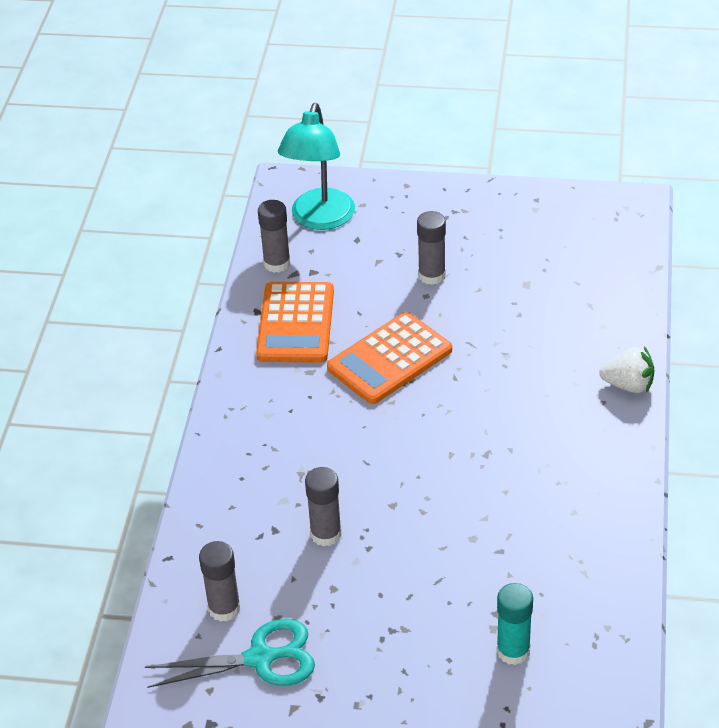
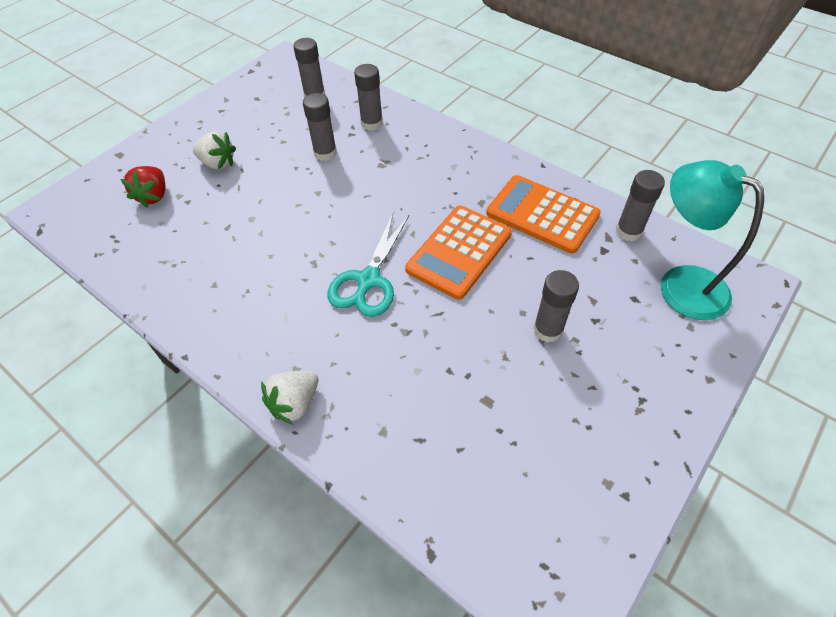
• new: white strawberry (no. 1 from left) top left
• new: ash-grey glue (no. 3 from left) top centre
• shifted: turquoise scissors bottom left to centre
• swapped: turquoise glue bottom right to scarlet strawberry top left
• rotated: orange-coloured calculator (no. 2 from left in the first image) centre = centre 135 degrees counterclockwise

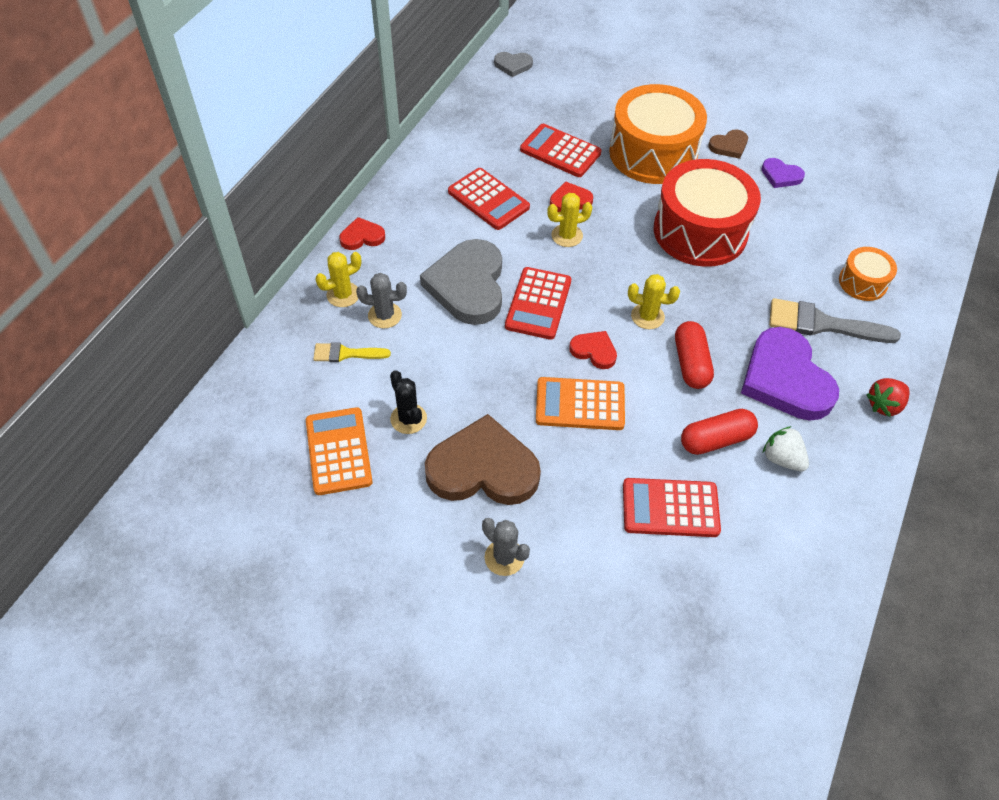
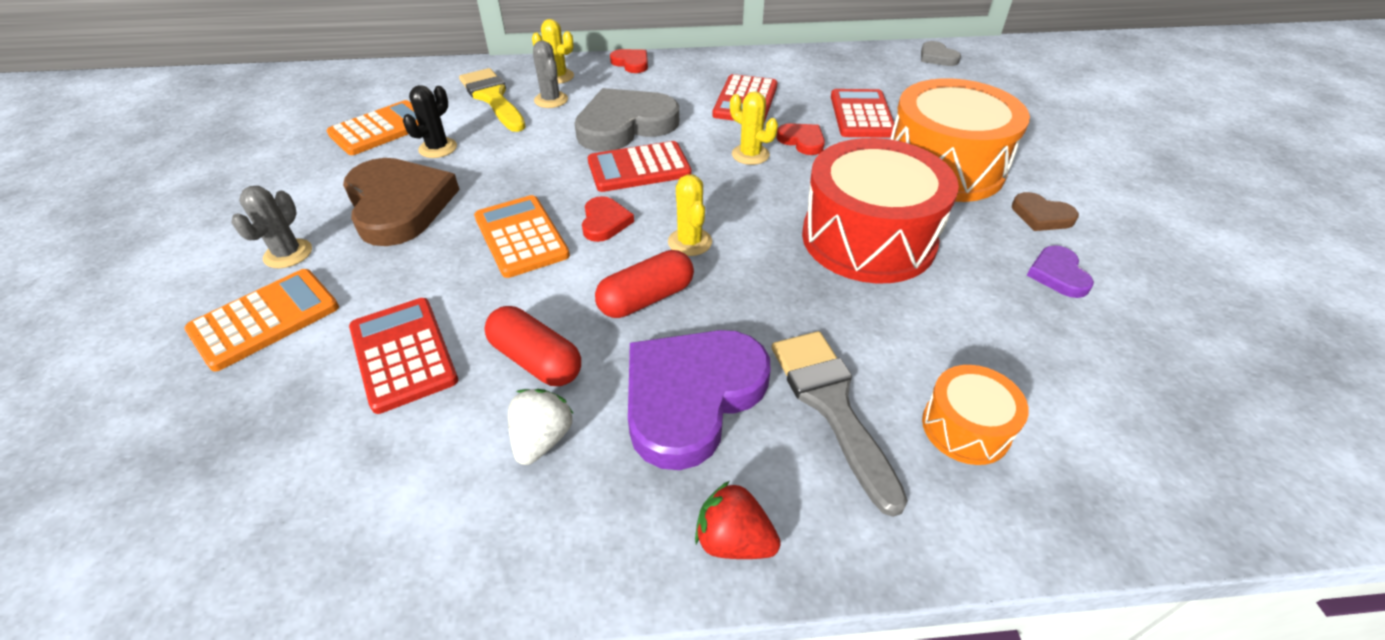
• new: orange-coloured calculator (no. 1 from left) middle left
• scaled: golden paint brush centre = top centre x1.74

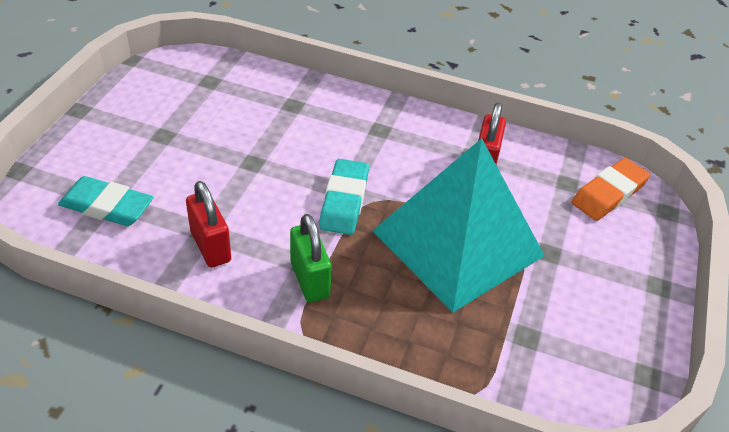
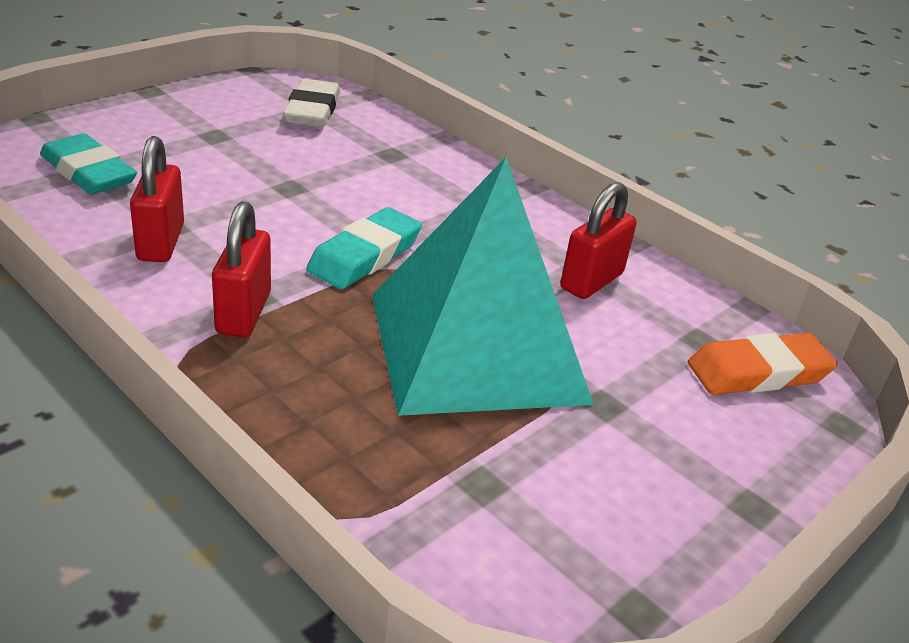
• new: white gum eraser top centre
• repainted: green lock centre to scarlet lock (no. 2 from left) middle left

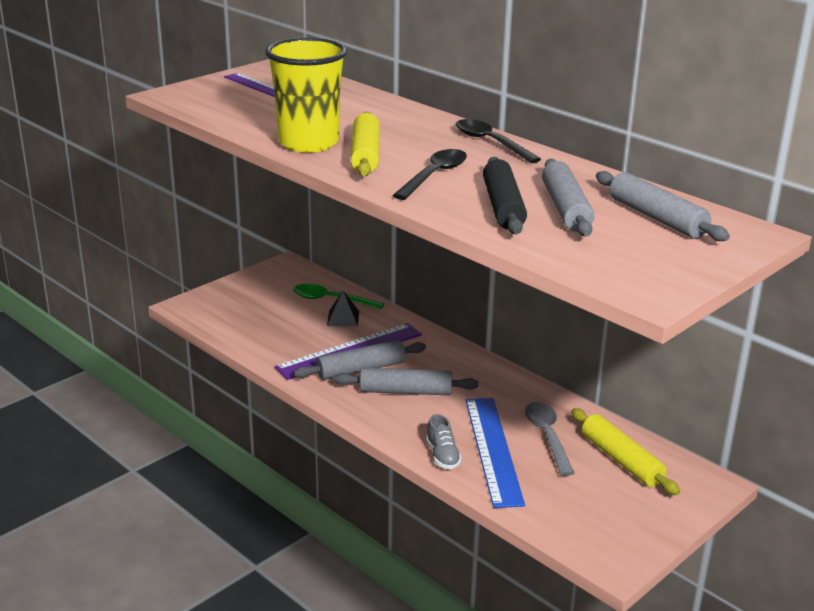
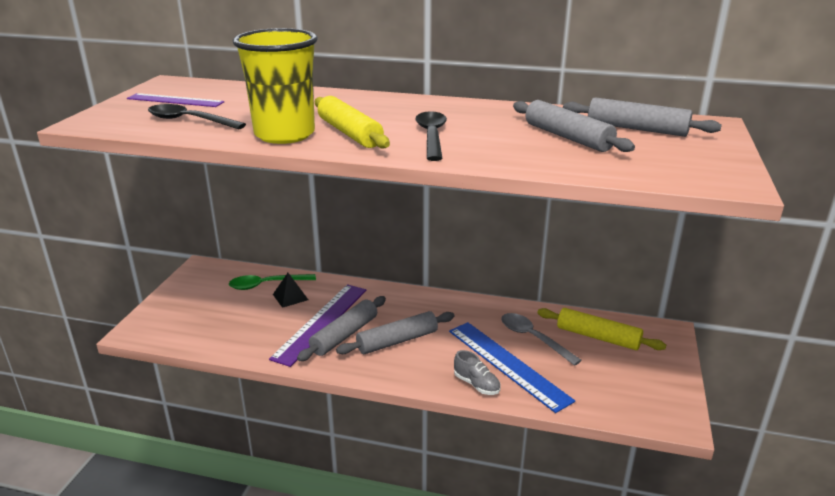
• gone: ebony pastry roller top centre
• shifted: ebony spoon (no. 2 from left in the first image) top centre to ebony spoon (no. 1 from left) top left

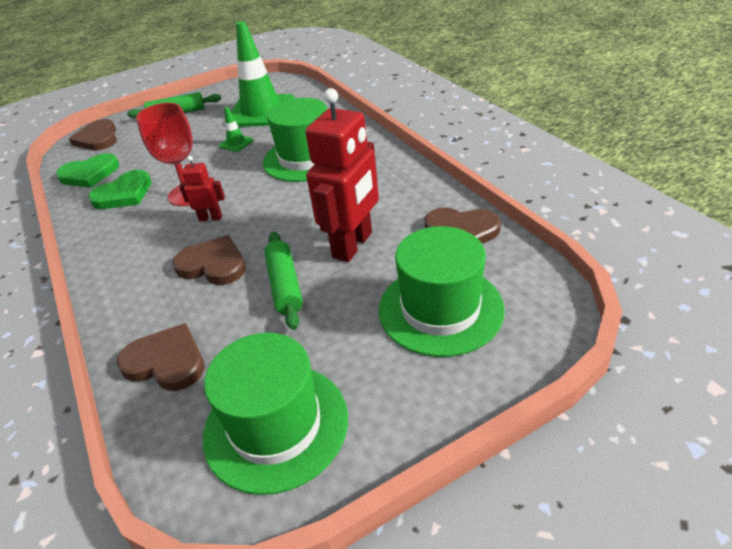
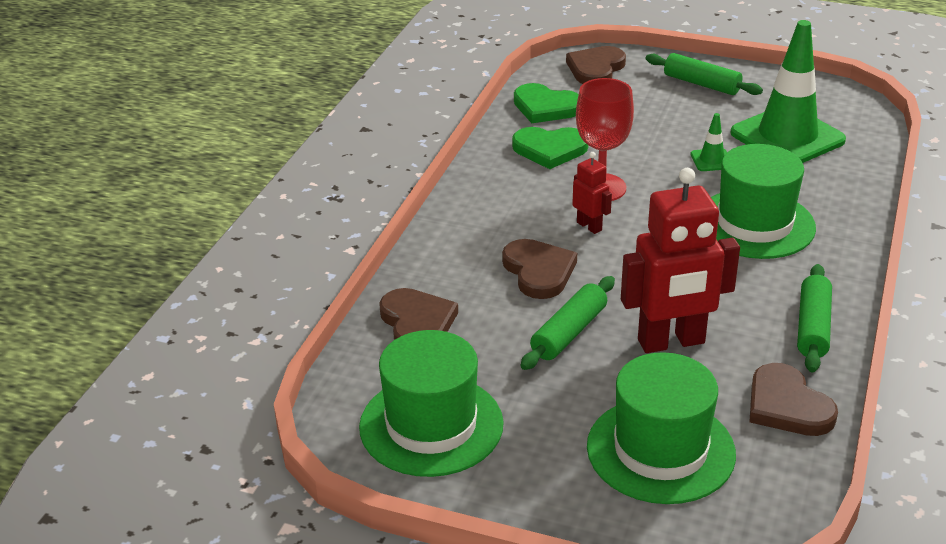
• new: green pastry roller (no. 3 from left) middle right

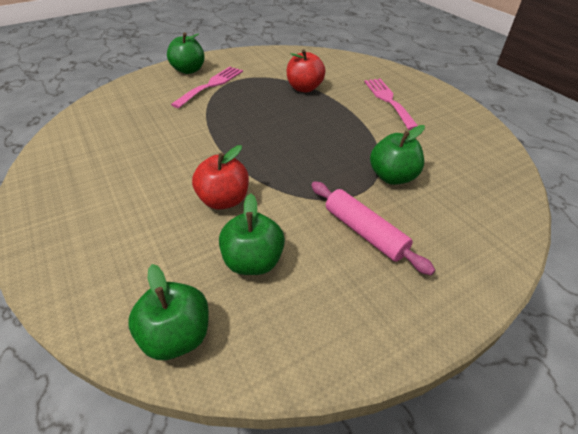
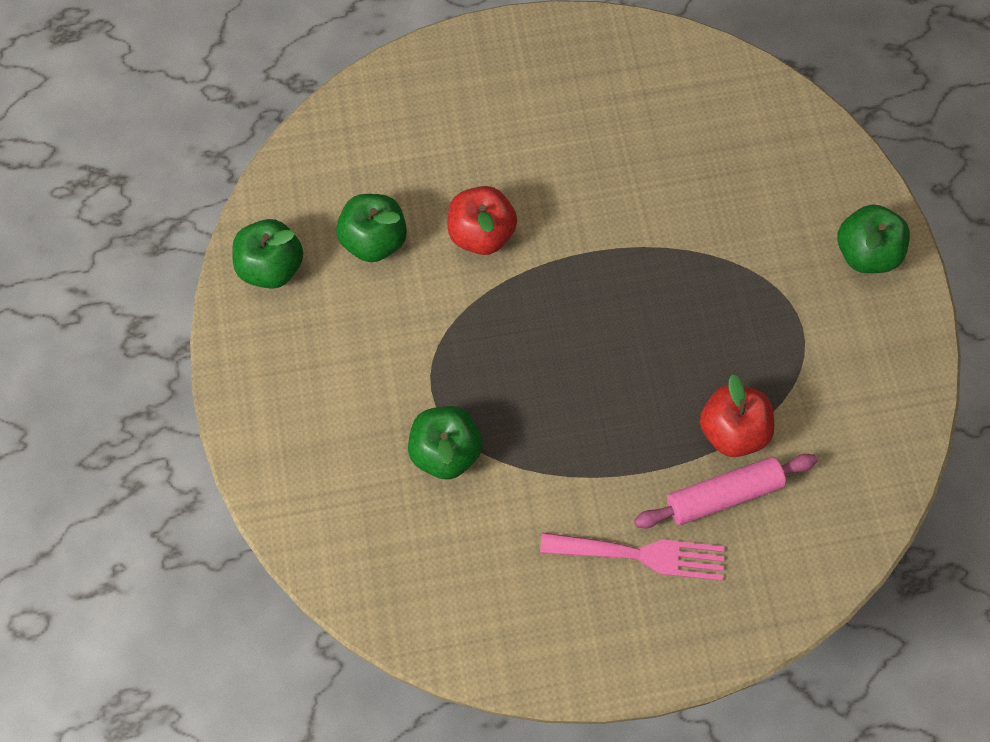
• gone: rosy table fork (no. 1 from left) top centre
• shifted: green apple (no. 1 from left) bottom left to middle left
• shifted: rosy pastry roller centre to middle right

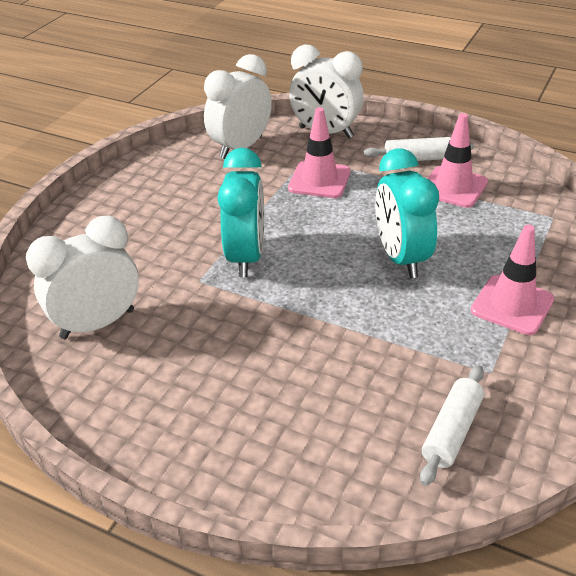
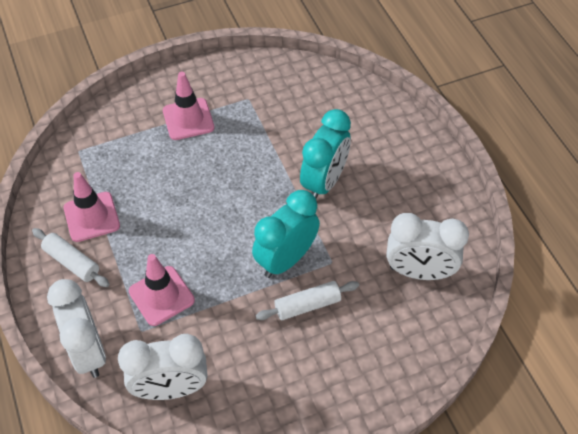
• shifted: turquoise clock (no. 2 from left) middle right to centre
• shifted: white pastry roller (no. 2 from left) bottom right to bottom centre

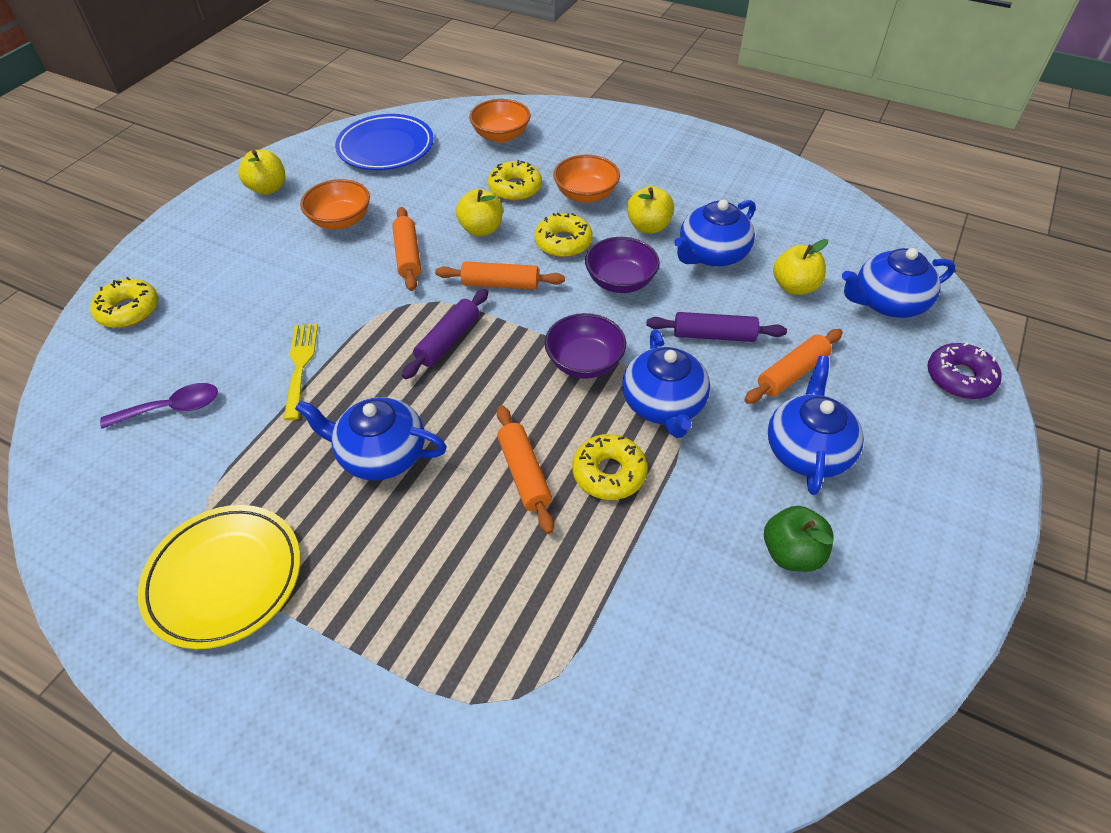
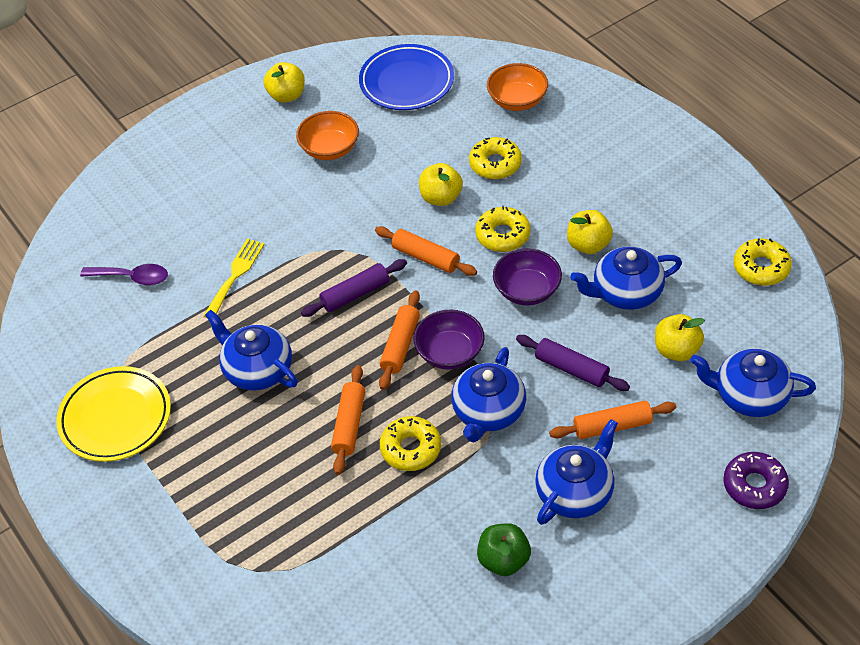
• gone: orange-coloured deep dish (no. 3 from left) top centre
• shifted: golden donut (no. 1 from left in the first image) middle left to golden donut (no. 4 from left) middle right
• shifted: orange-coloured pastry roller (no. 1 from left in the first image) top centre to orange-coloured pastry roller (no. 2 from left) centre

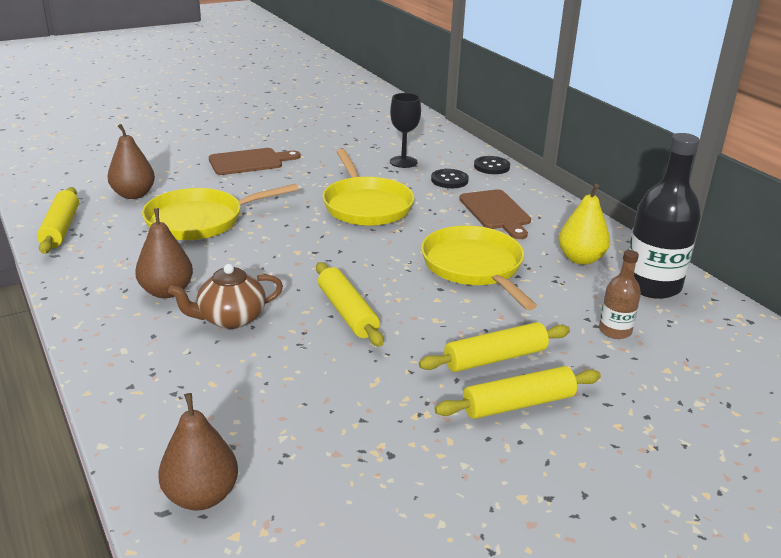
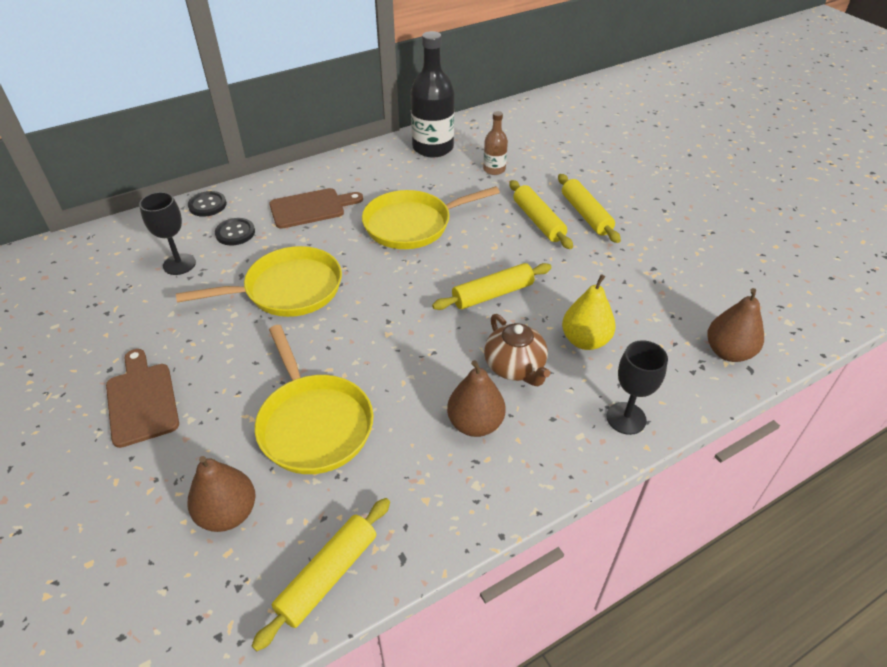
• new: ebony chalice (no. 2 from left) middle right
• shifted: golden pear middle right to centre
• rotated: golden pastry roller (no. 1 from left) middle left = bottom centre 45 degrees counterclockwise

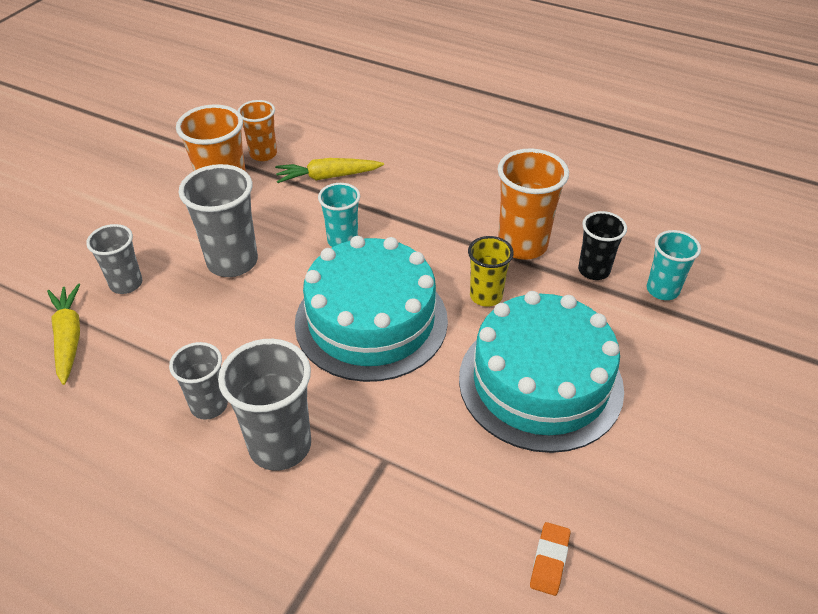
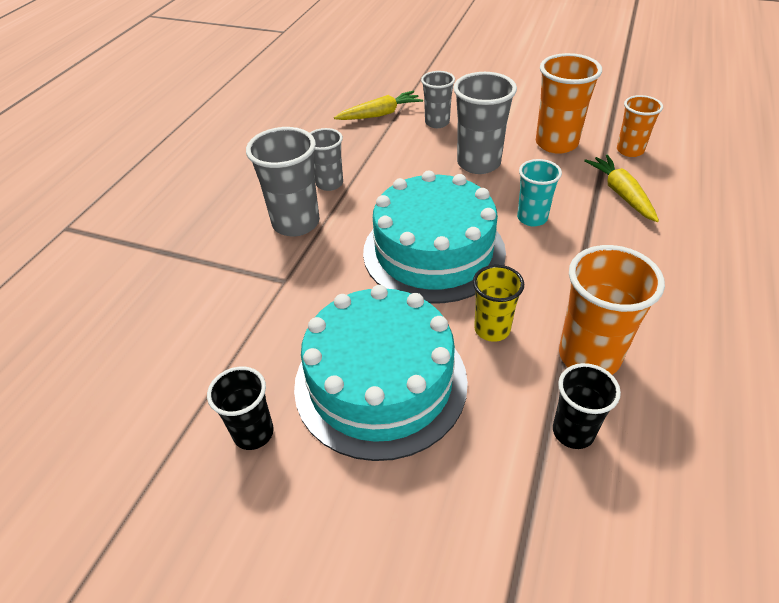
• gone: orange-coloured gum eraser bottom right
• gone: turquoise tumbler (no. 2 from left) middle right
• new: ebony tumbler (no. 1 from left) bottom left

